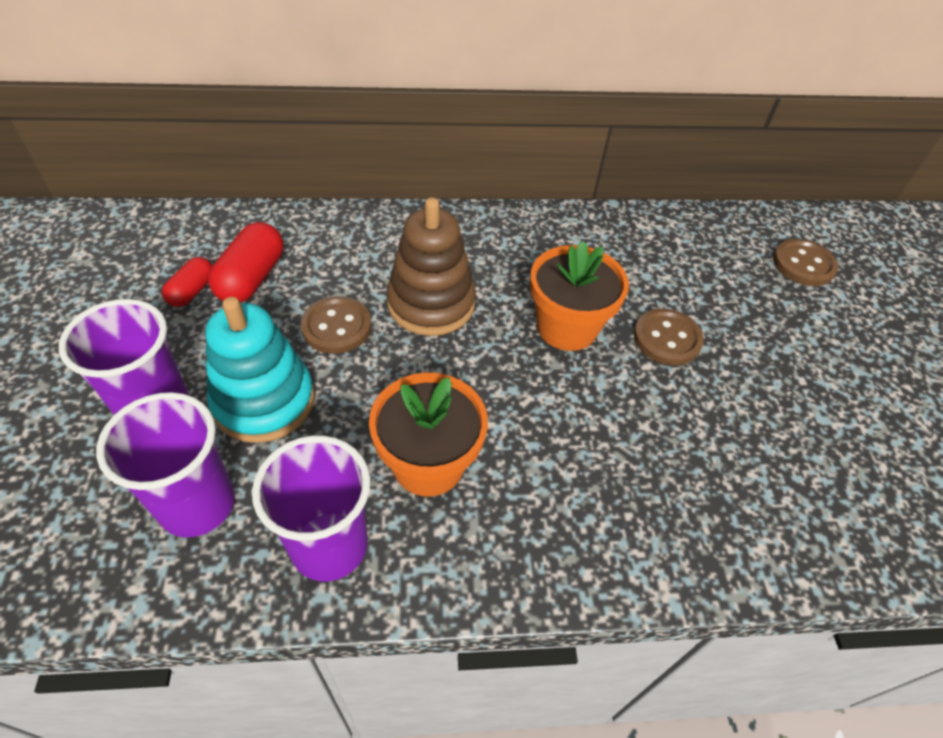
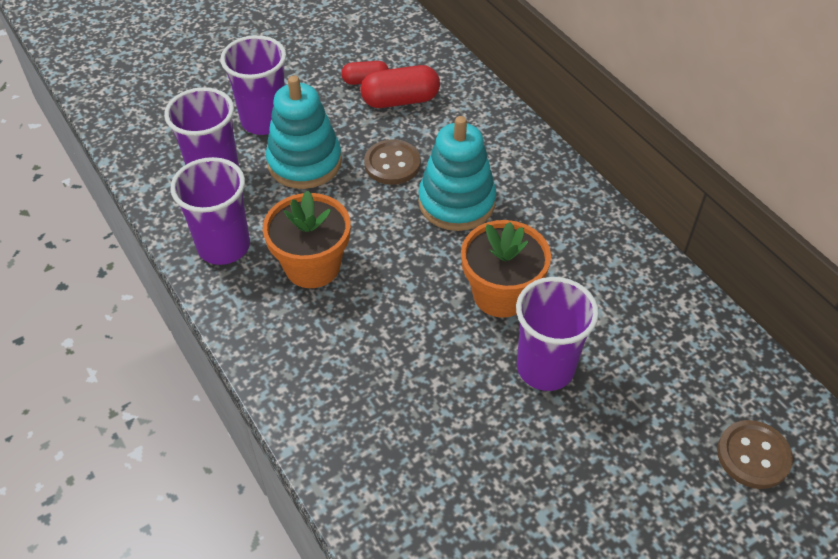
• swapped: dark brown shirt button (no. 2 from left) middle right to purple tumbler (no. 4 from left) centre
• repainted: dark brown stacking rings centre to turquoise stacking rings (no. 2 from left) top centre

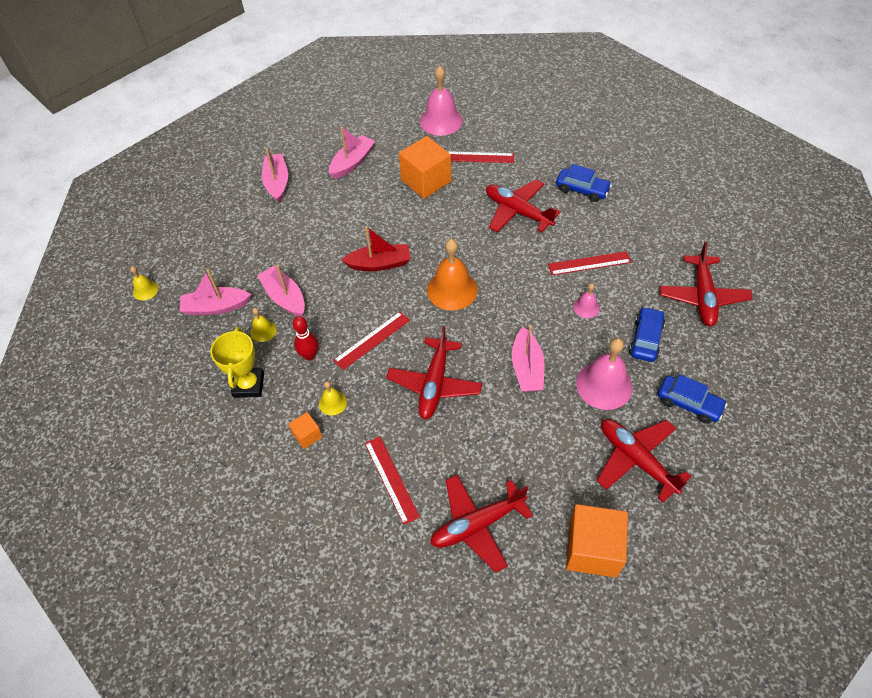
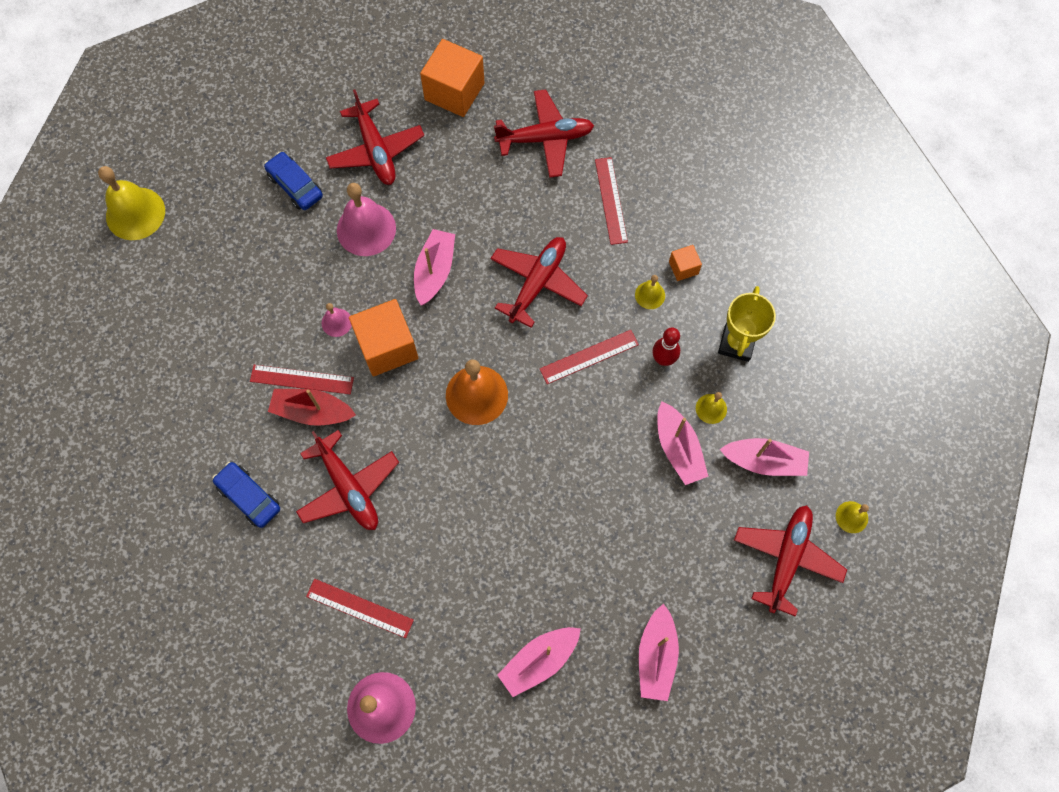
• gone: cobalt automobile (no. 2 from left) middle right
• new: golden hand bell (no. 1 from left) top left
• shifted: scarlet toy boat centre to middle left
• shifted: orange-coloured block (no. 2 from left in the first image) top centre to orange-coloured block (no. 1 from left) centre
• shifted: scarlet aeroplane (no. 5 from left) middle right to bottom right

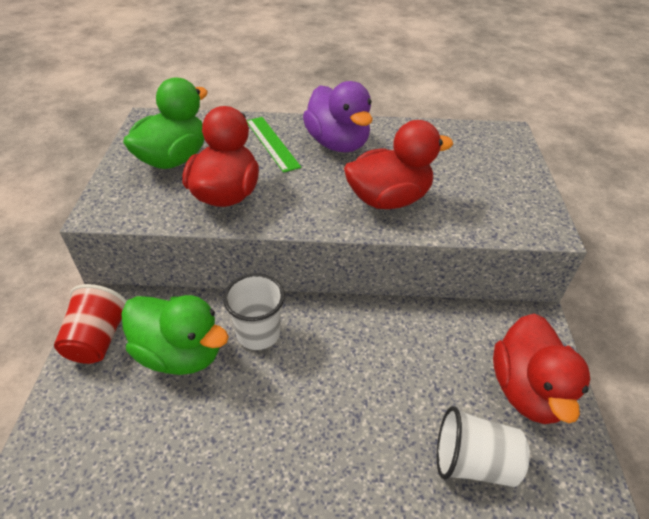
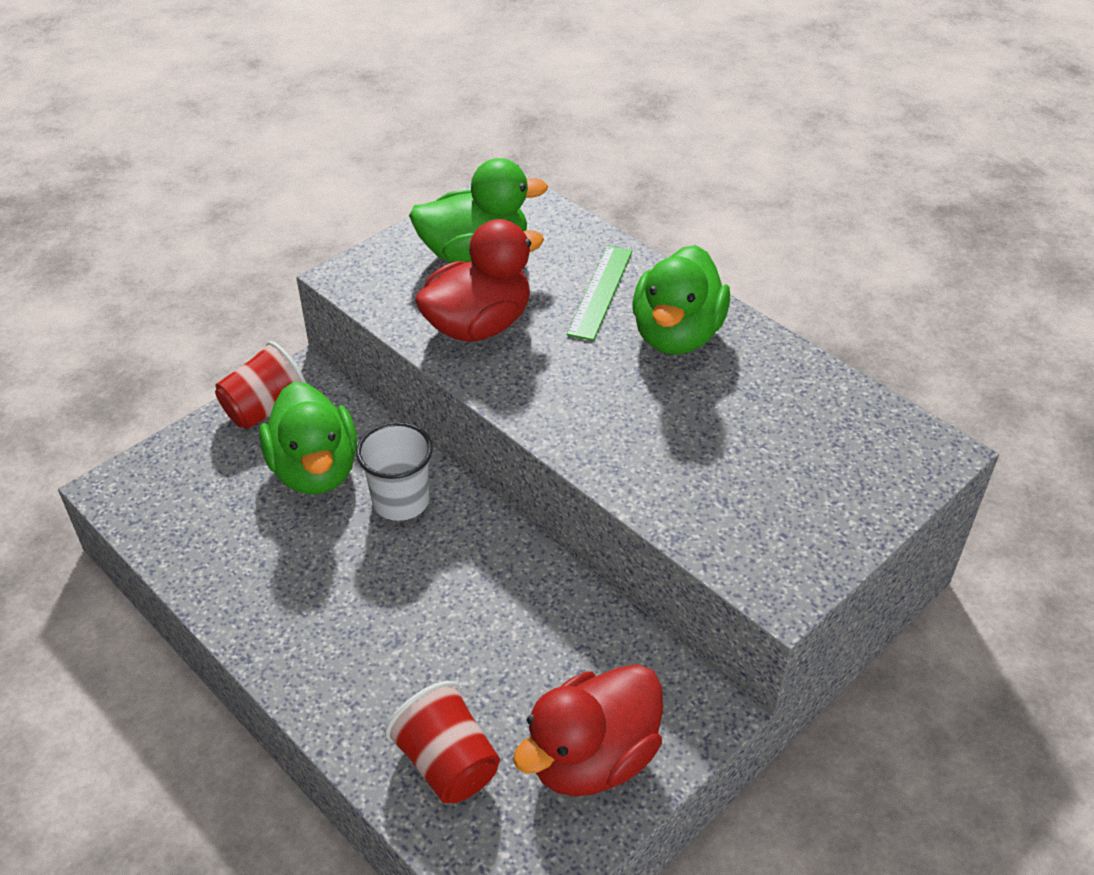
• gone: scarlet rubber duck (no. 2 from left) top centre
• repainted: purple rubber duck top centre to green rubber duck (no. 3 from left) centre
• repainted: white tumbler (no. 2 from left) bottom right to scarlet tumbler (no. 2 from left) bottom centre

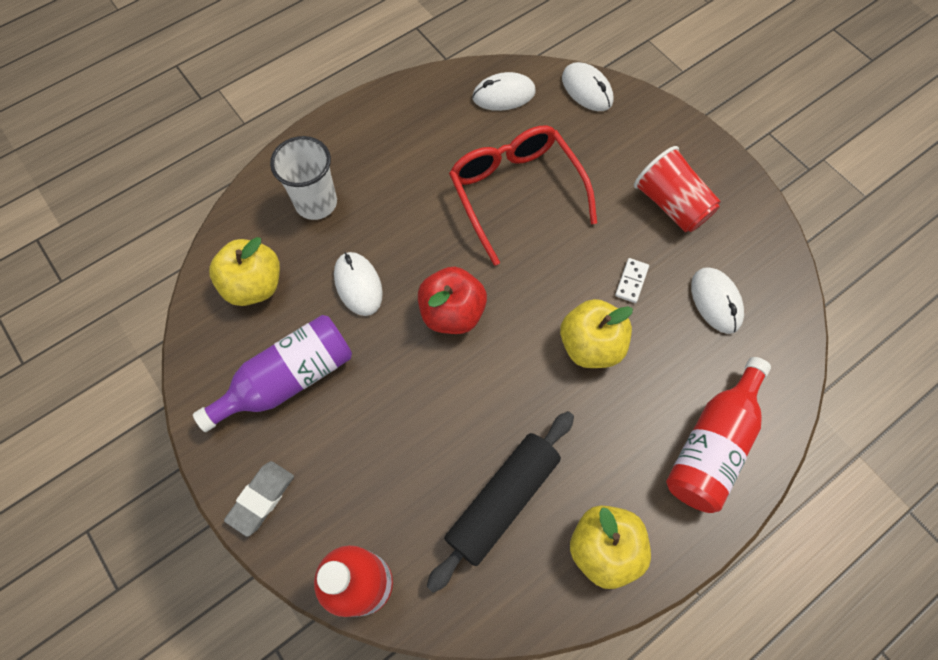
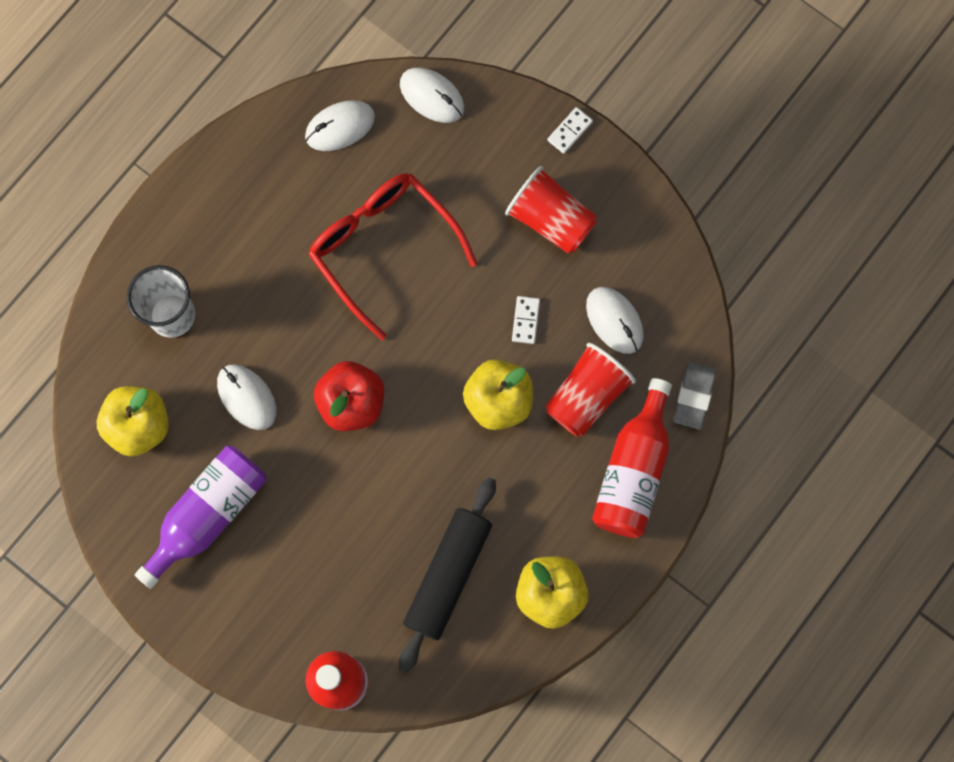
• new: scarlet tumbler (no. 2 from left) centre
• new: white domino piece (no. 2 from left) top centre
• shifted: ash-grey gum eraser bottom left to middle right

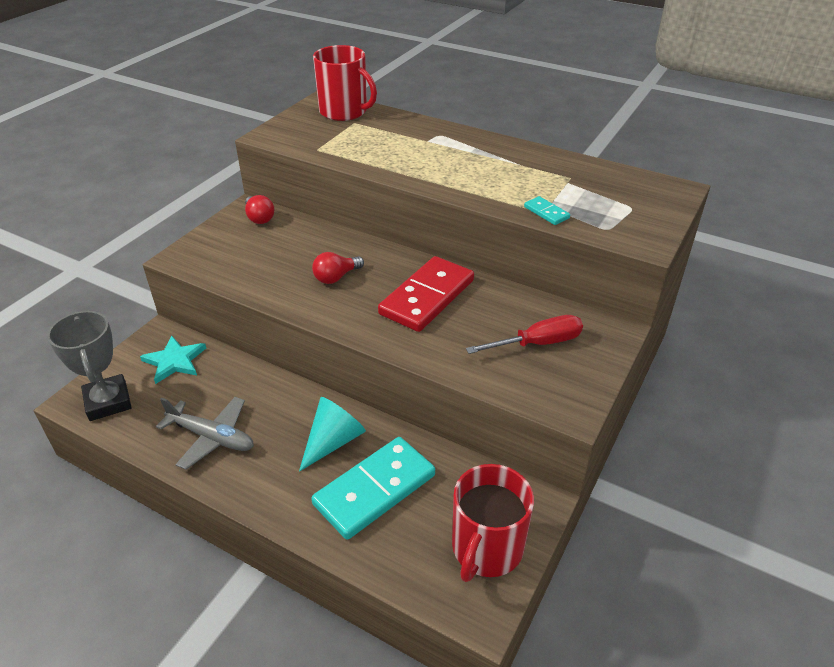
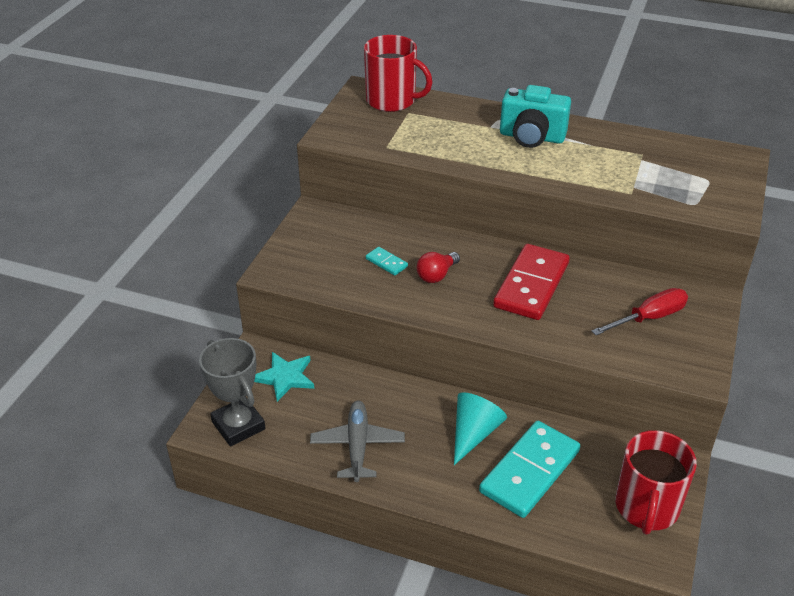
• gone: scarlet lightbulb (no. 1 from left) top left
• new: turquoise camera top right
• shifted: turquoise domino piece (no. 2 from left in the first image) top centre to turquoise domino piece (no. 1 from left) centre
• rotated: ash-grey aeroplane middle left = bottom centre 105 degrees counterclockwise

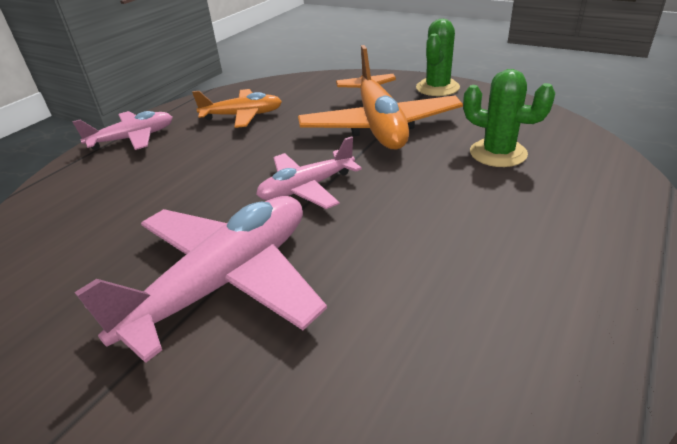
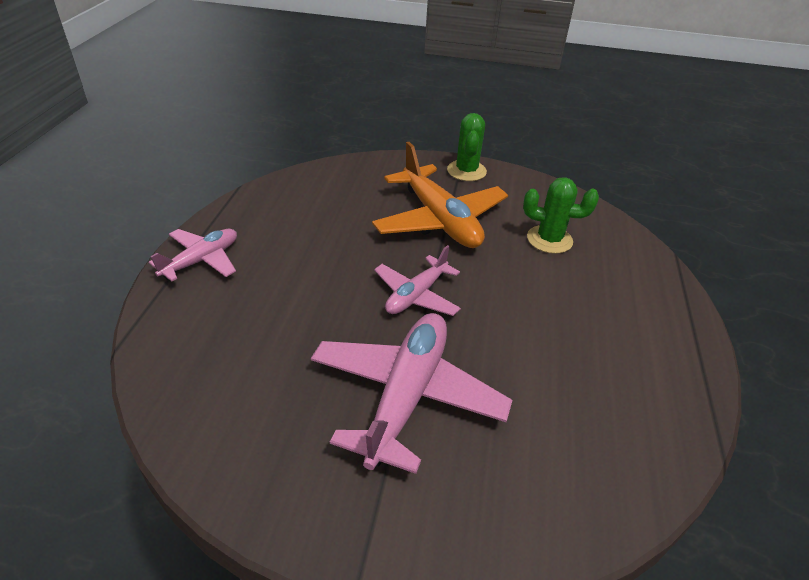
• gone: orange-coloured aeroplane (no. 1 from left) top centre

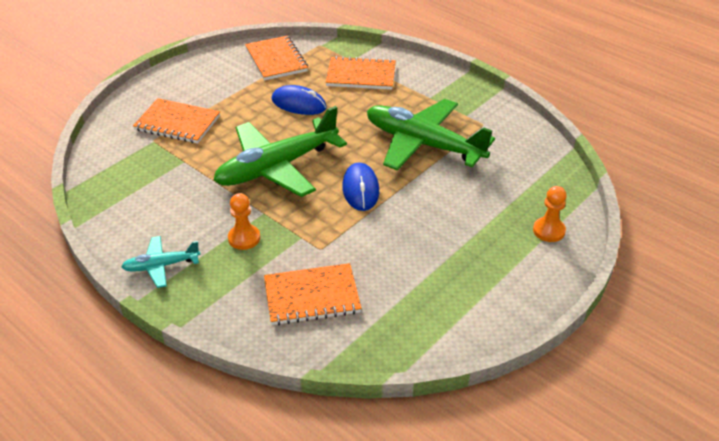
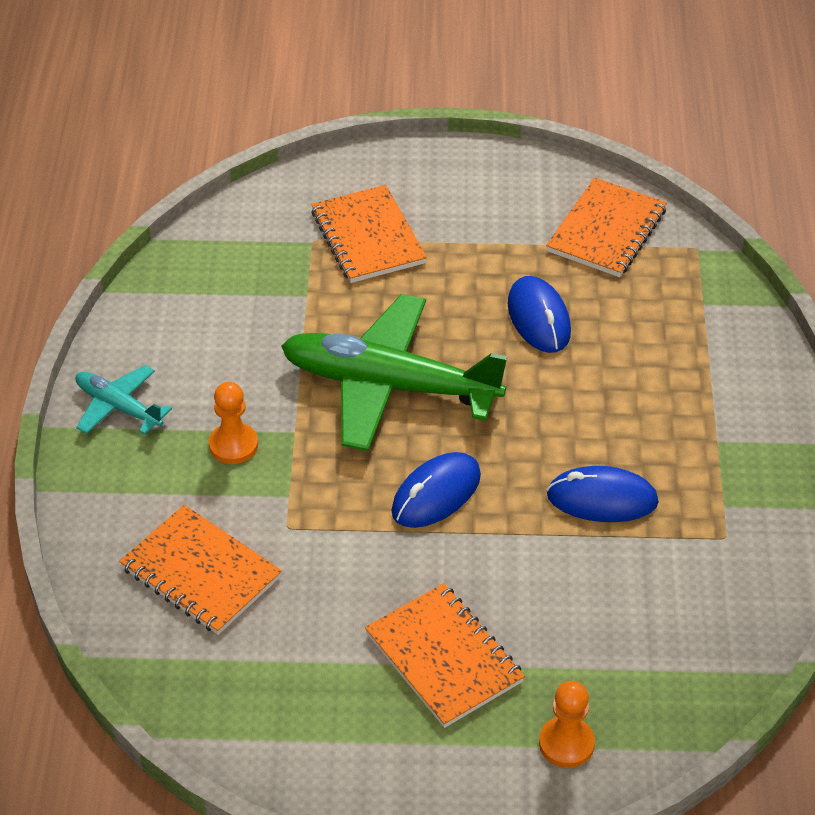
• shifted: orange-coloured exercise book (no. 4 from left in the first image) top centre to orange-coloured exercise book (no. 3 from left) bottom centre
• swapped: green aeroplane (no. 2 from left) top centre to cobalt PC mouse (no. 3 from left) middle right

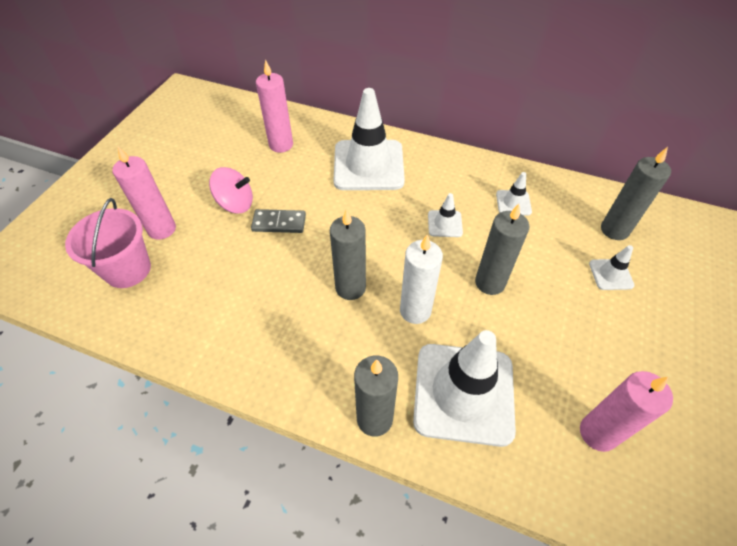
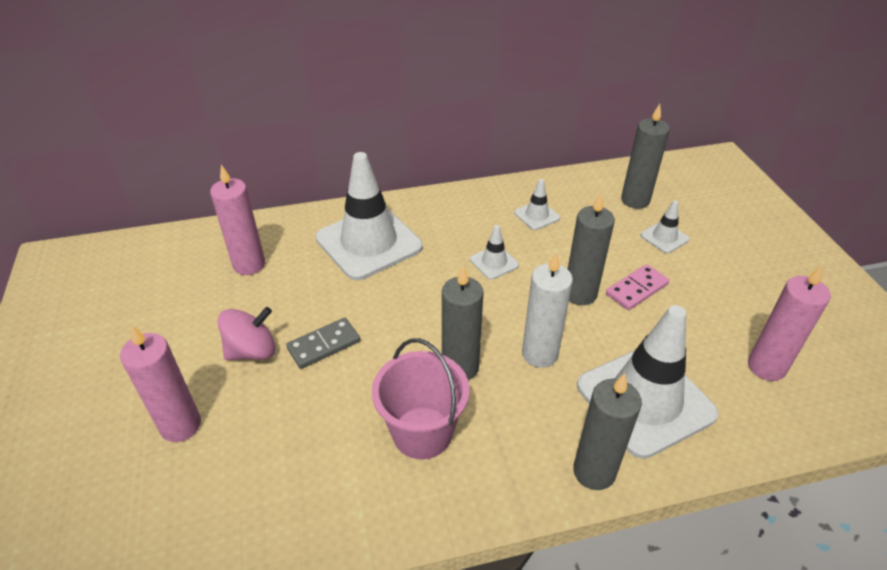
• new: rosy domino piece middle right
• shifted: rosy bucket middle left to bottom centre

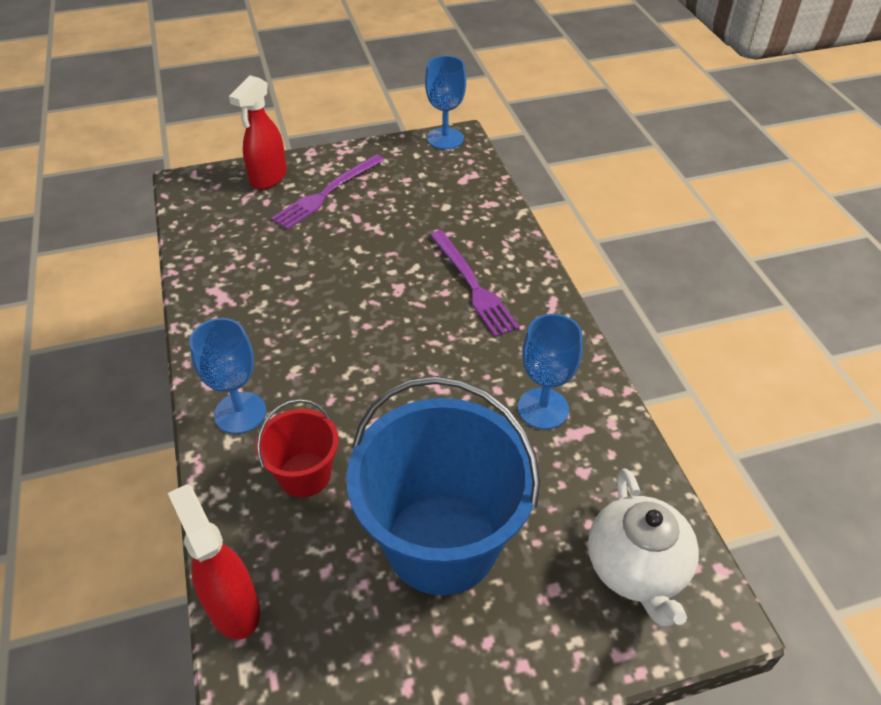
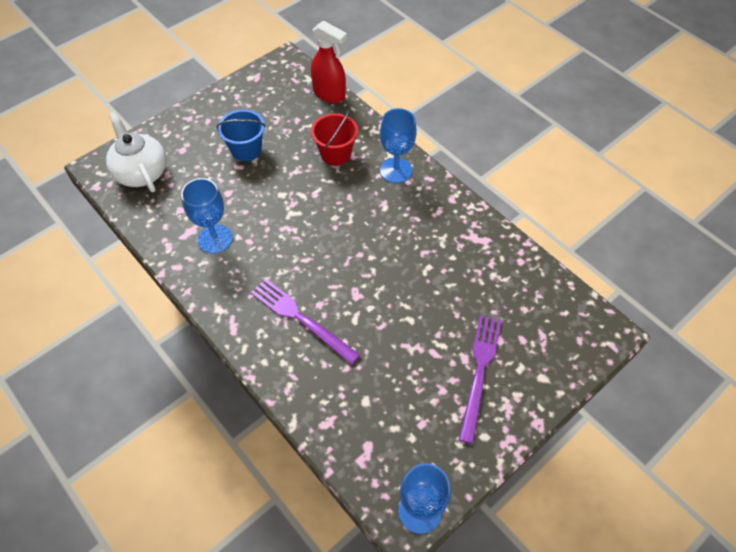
• gone: scarlet spray bottle (no. 2 from left) top left
• scaled: cobalt bucket bottom centre = top left x0.49

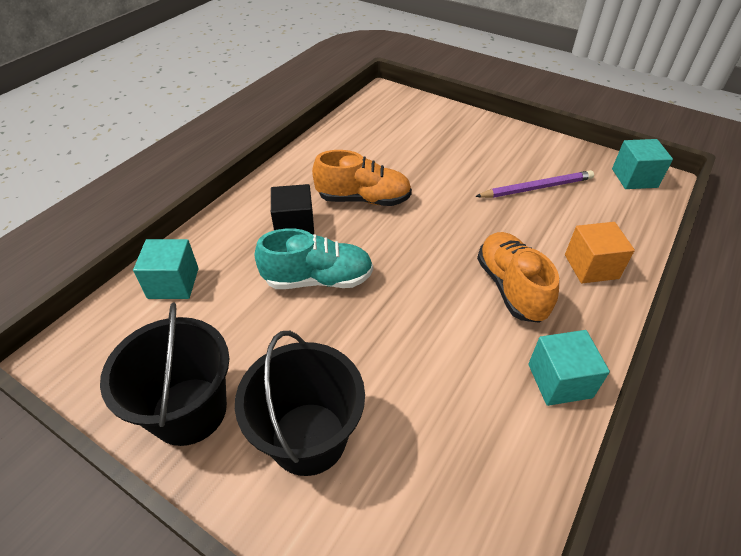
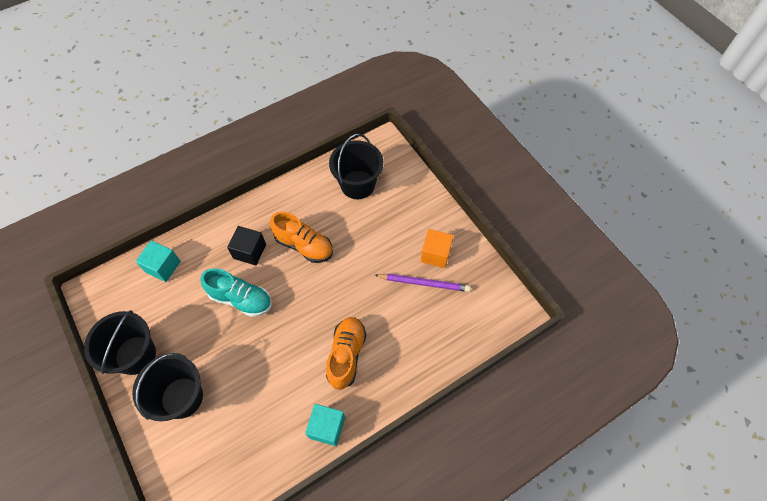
• gone: turquoise block (no. 3 from left) top right
• new: ebony bucket (no. 3 from left) top centre
• shifted: orange-coloured block middle right to centre

